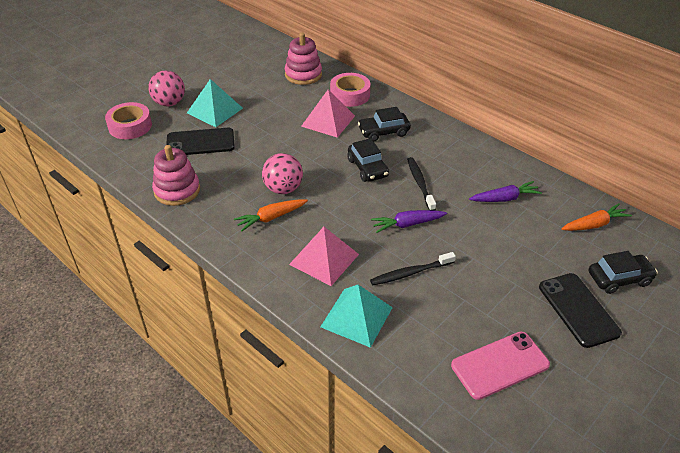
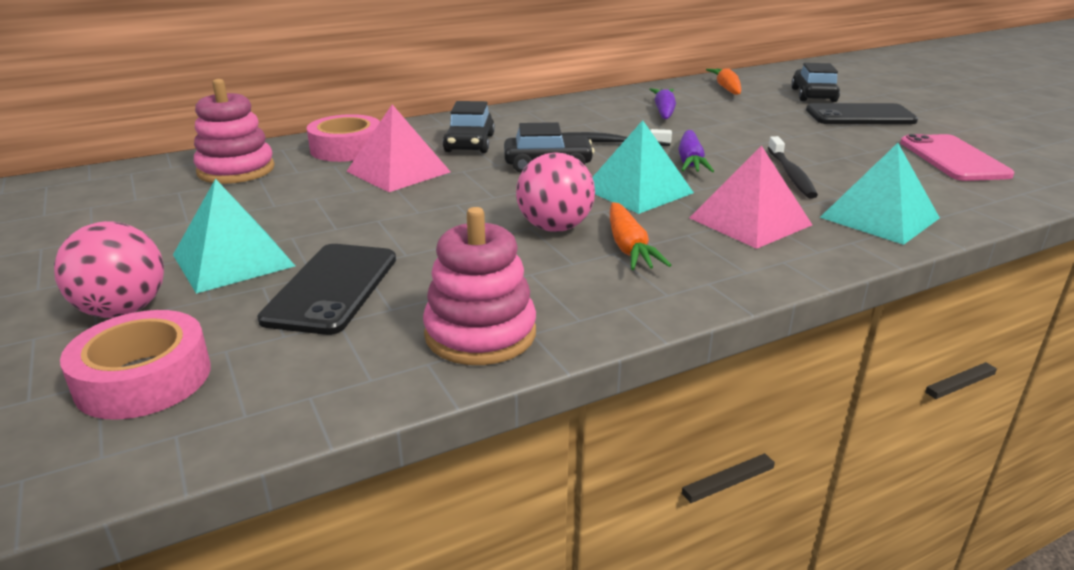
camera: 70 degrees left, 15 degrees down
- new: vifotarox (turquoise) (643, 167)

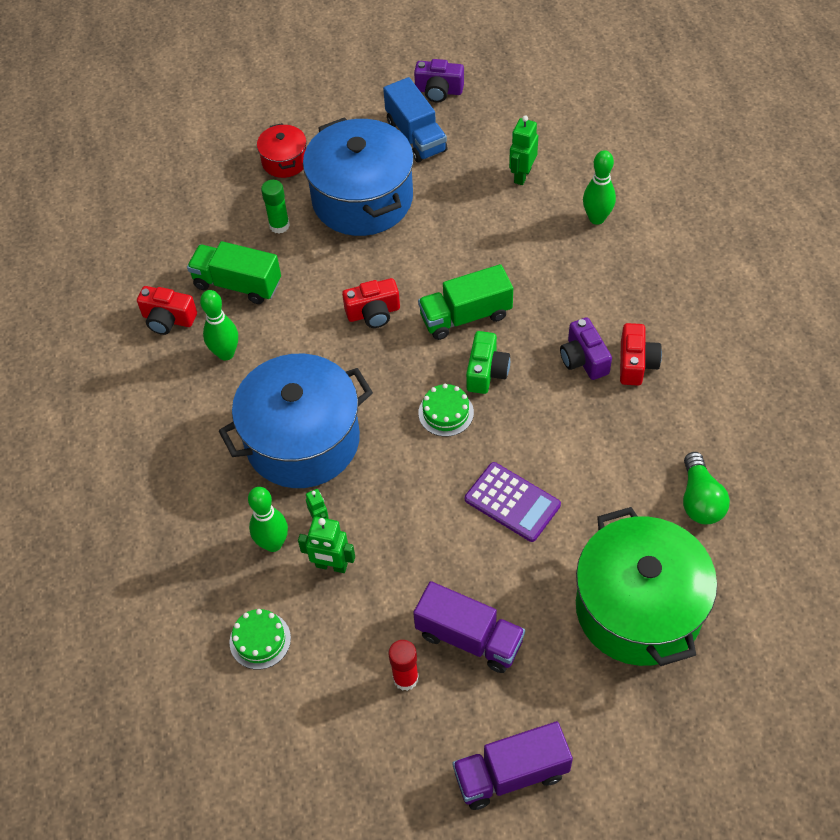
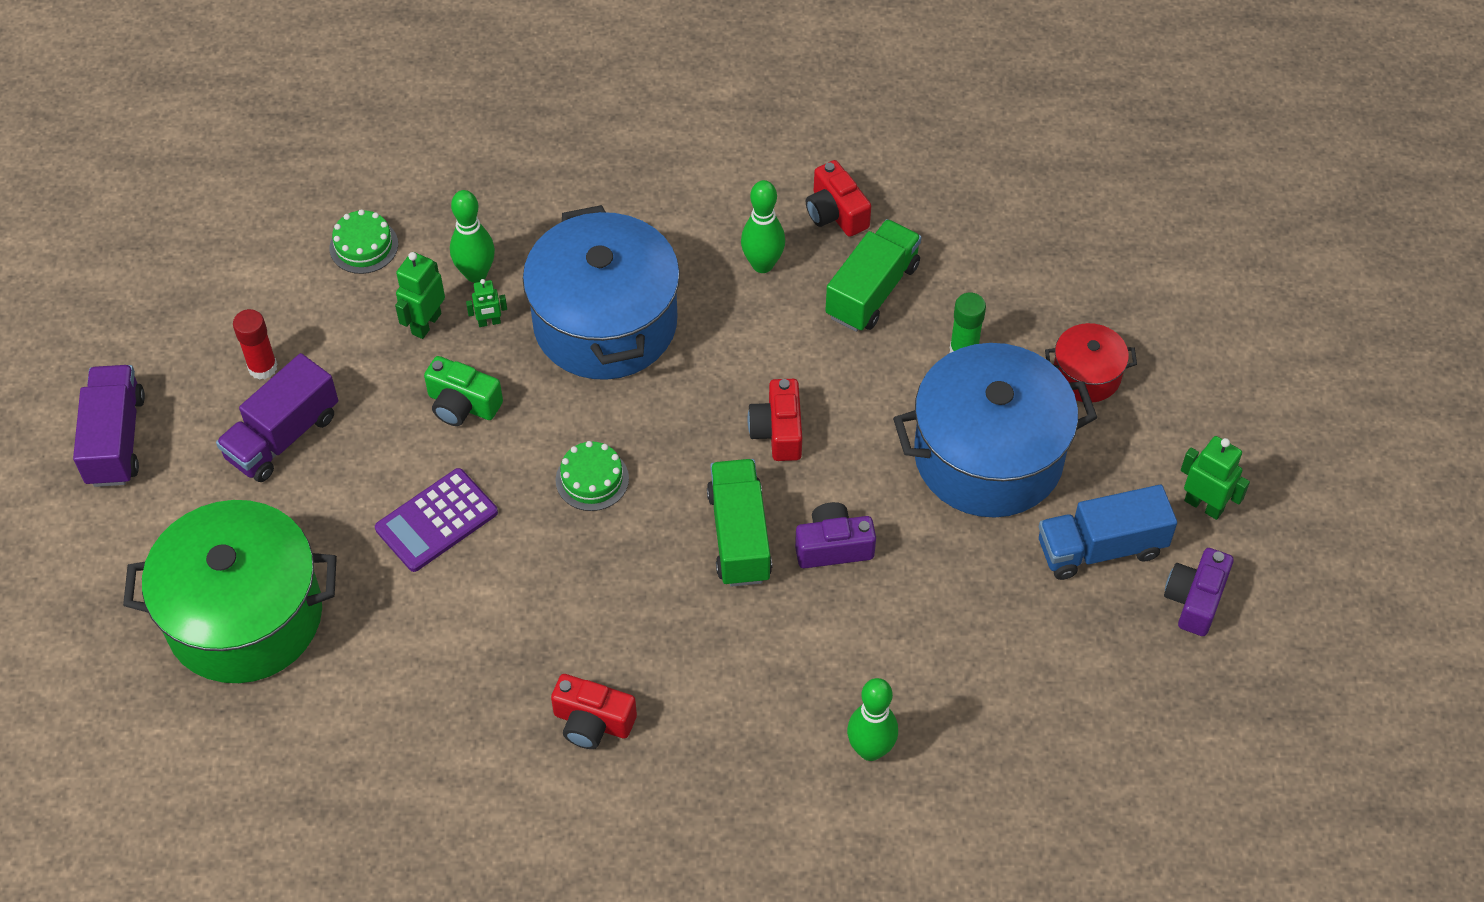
camera: 100 degrees right, 0 degrees up
- rotated: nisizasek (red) (167, 310) = (838, 198) 60 degrees counterclockwise
- shifted: nisizasek (green) (488, 362) to (463, 391)
- shifted: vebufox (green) (523, 150) to (1215, 478)
- shifted: nisizasek (purple) (586, 348) to (835, 535)
- gone: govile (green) (706, 488)

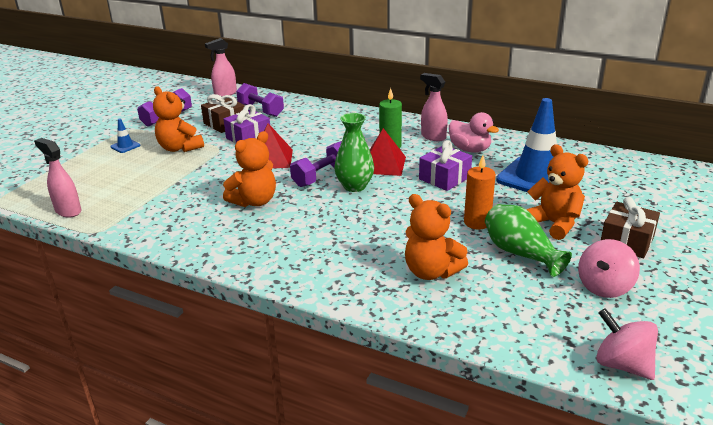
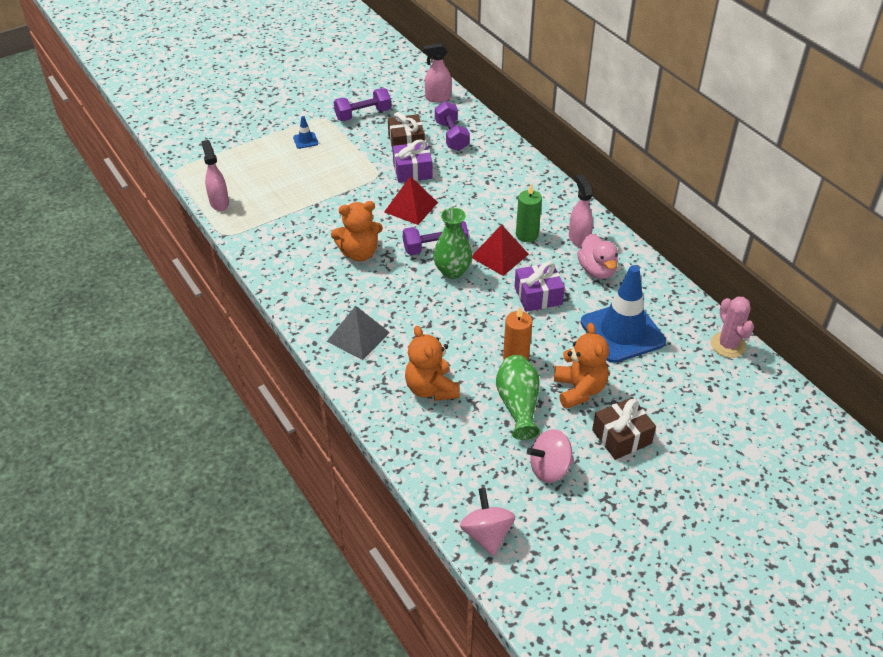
camera: 30 degrees right, 15 degrees up
- gone: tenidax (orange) (178, 119)
- new: vifotarox (grey) (358, 333)
- new: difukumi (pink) (732, 327)

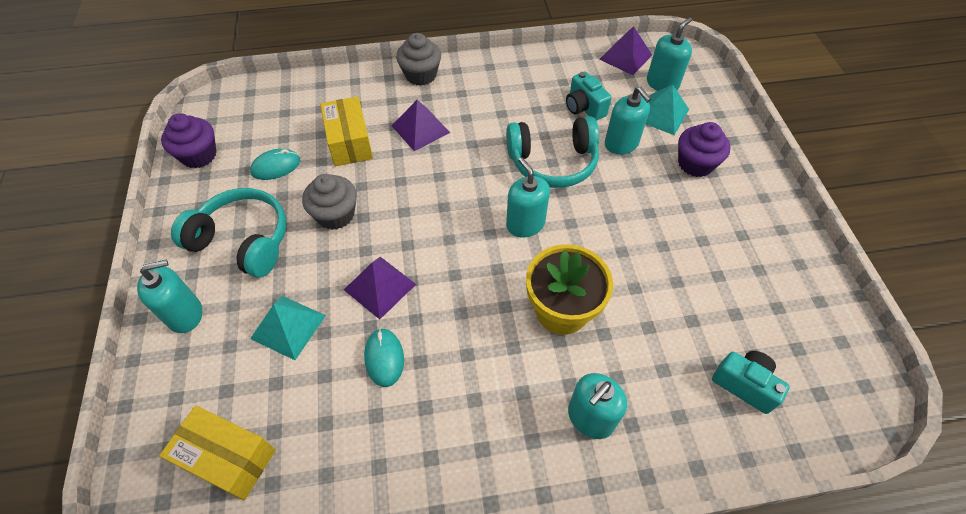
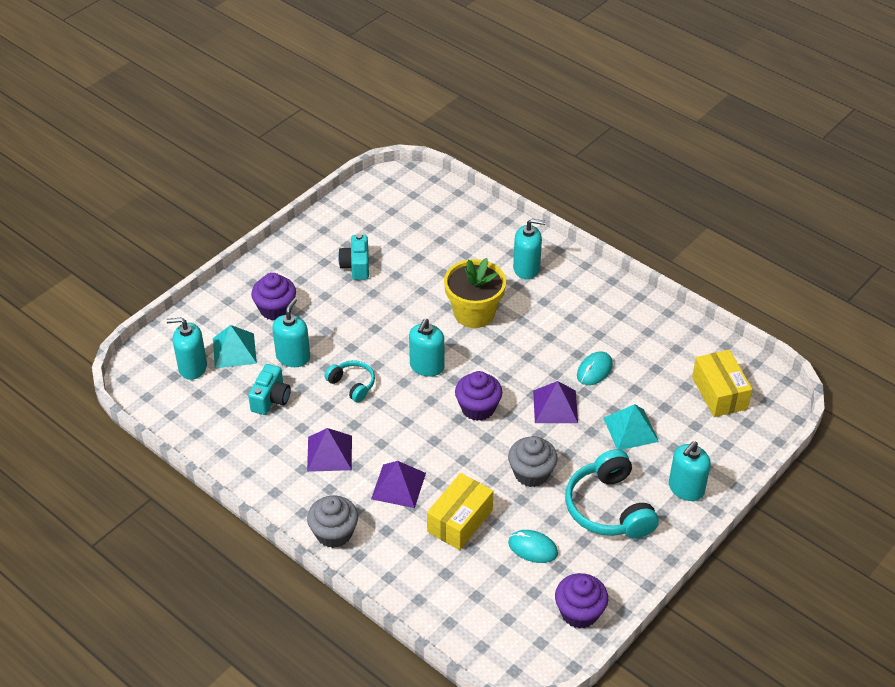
camera: 130 degrees left, 10 degrees down
- rotated: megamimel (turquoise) (169, 296) = (690, 471) 75 degrees counterclockwise
- scaled: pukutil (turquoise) (552, 152) = (350, 381) x0.55
- shifted: vifotarox (purple) (625, 50) to (329, 450)
- shifted: nisizasek (turquoise) (751, 382) to (353, 257)
- new: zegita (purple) (478, 396)

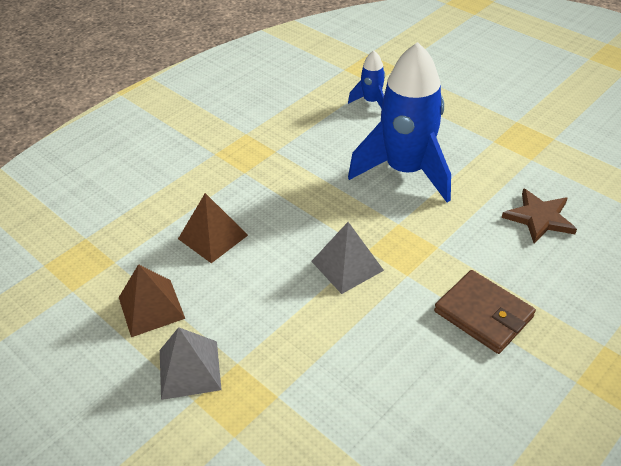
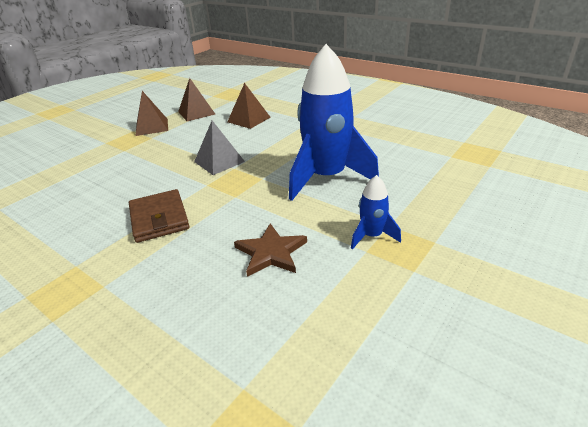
camera: 85 degrees right, 10 degrees down
- repainted: vifotarox (grey) (191, 363) to vifotarox (brown) (152, 113)
- shifted: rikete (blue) (366, 80) to (376, 212)
- rotated: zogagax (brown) (485, 312) = (159, 216) 60 degrees counterclockwise

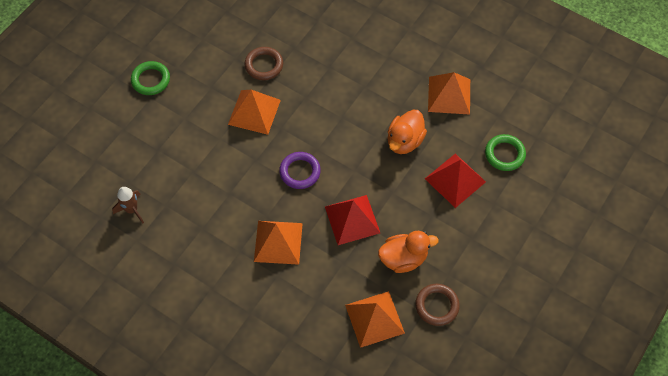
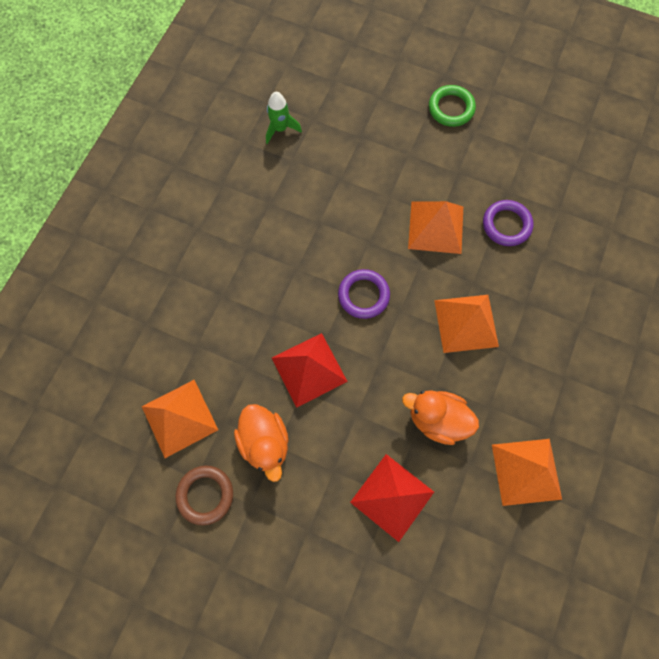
camera: 80 degrees right, 10 degrees up
- repainted: rikete (brown) (128, 205) to rikete (green) (284, 118)
- repainted: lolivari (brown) (263, 63) to lolivari (purple) (508, 223)
- shifted: vifotarox (orange) (278, 243) to (466, 324)
- gone: lolivari (green) (505, 152)

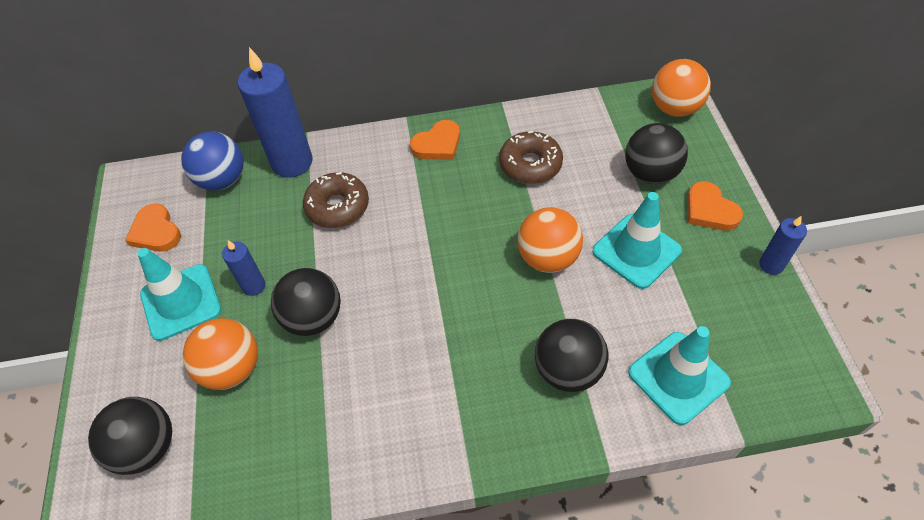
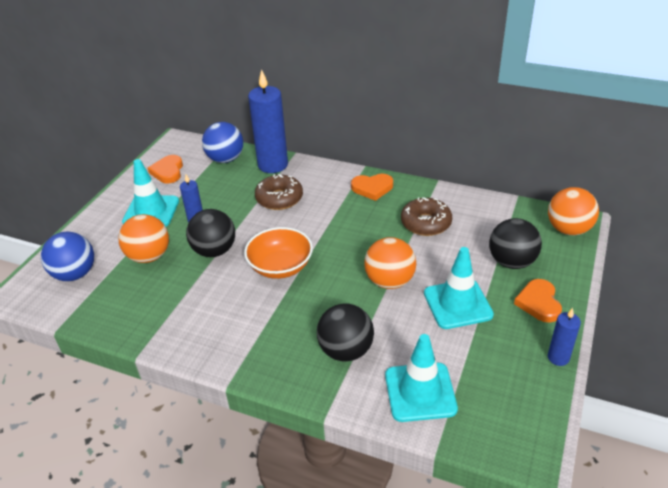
camera: 30 degrees right, 15 degrees down
- repainted: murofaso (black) (130, 436) to murofaso (blue) (67, 256)
- new: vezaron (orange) (278, 253)

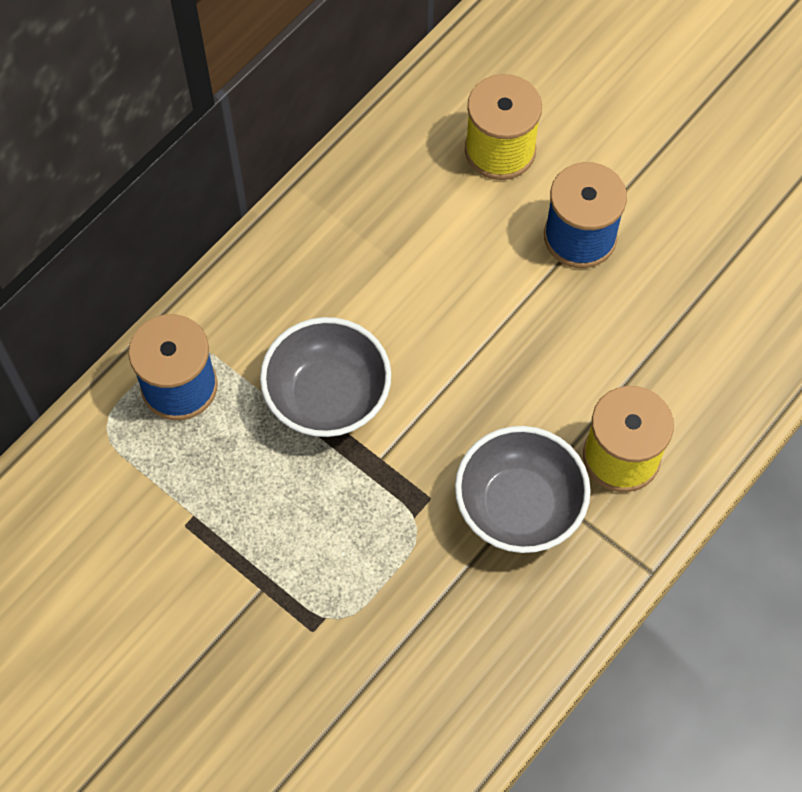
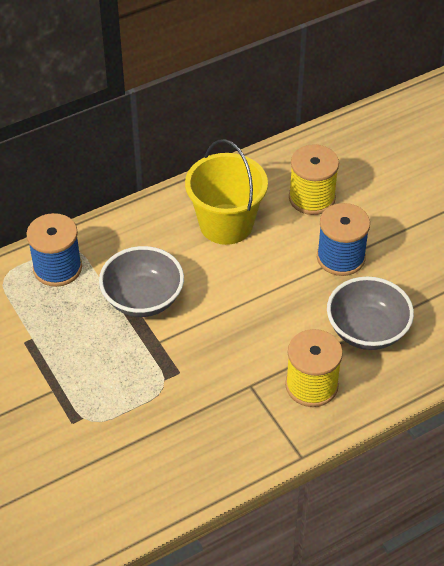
camera: 20 degrees right, 15 degrees down
- shifted: vezaron (grey) (523, 489) to (370, 313)
- new: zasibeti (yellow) (226, 192)

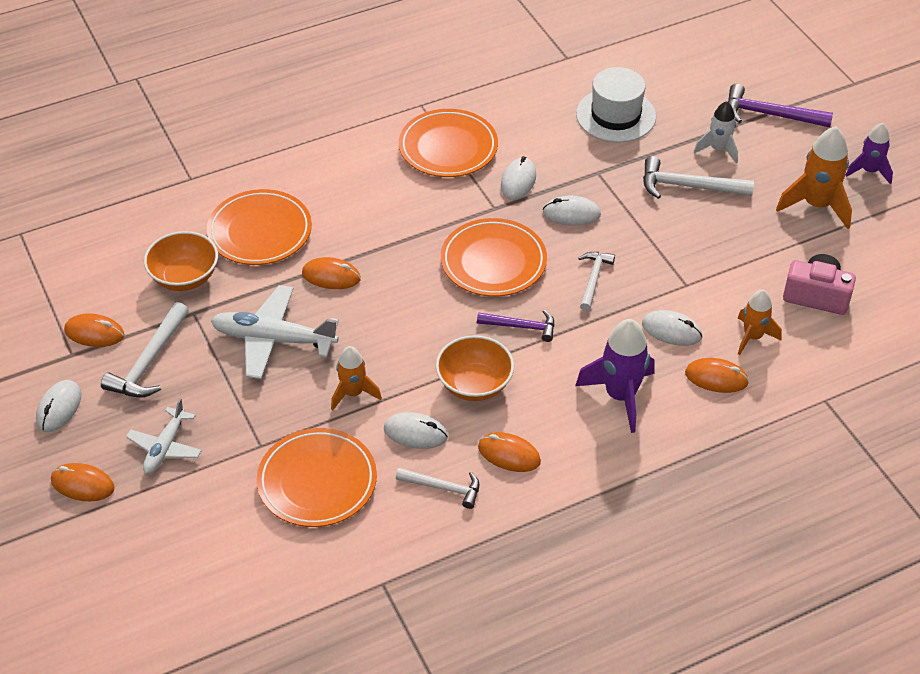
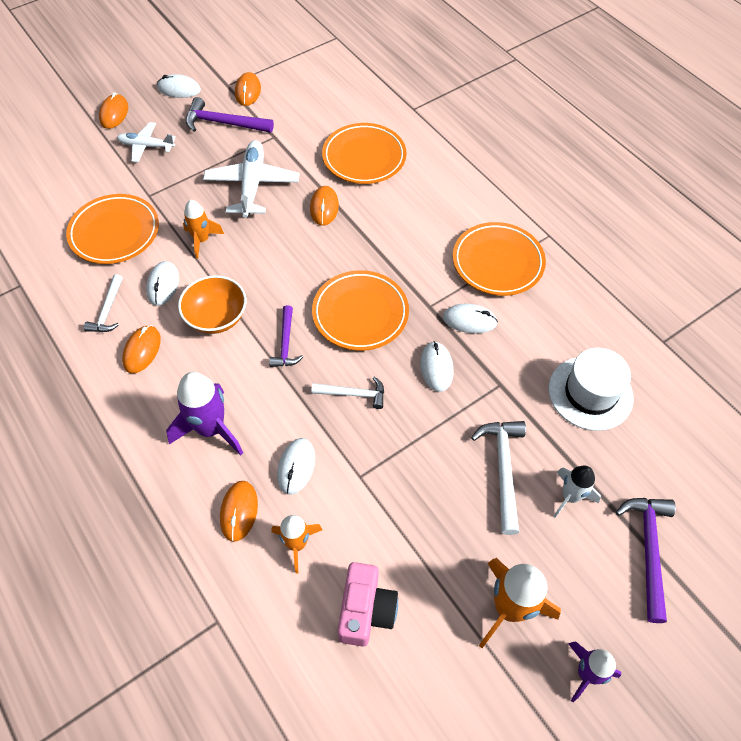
camera: 80 degrees right, 10 degrees up
- repainted: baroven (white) (145, 350) to baroven (purple) (230, 115)
- gone: vezaron (orange) (181, 261)

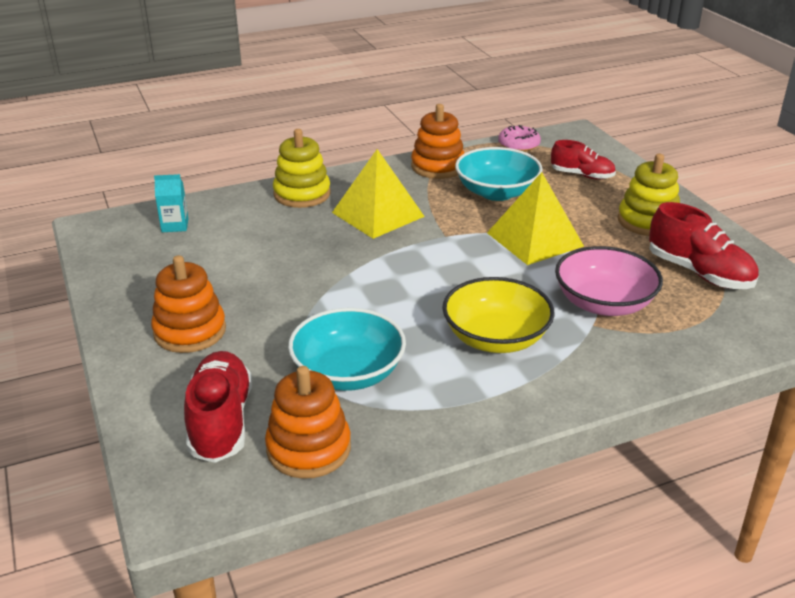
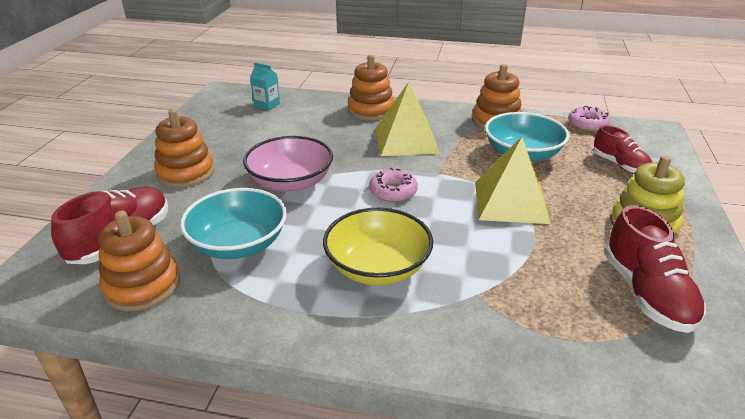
camera: 35 degrees right, 0 degrees up
- repainted: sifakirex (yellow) (302, 168) to sifakirex (orange) (371, 87)
- shifted: vezaron (pink) (609, 281) to (288, 164)
- new: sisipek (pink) (393, 185)

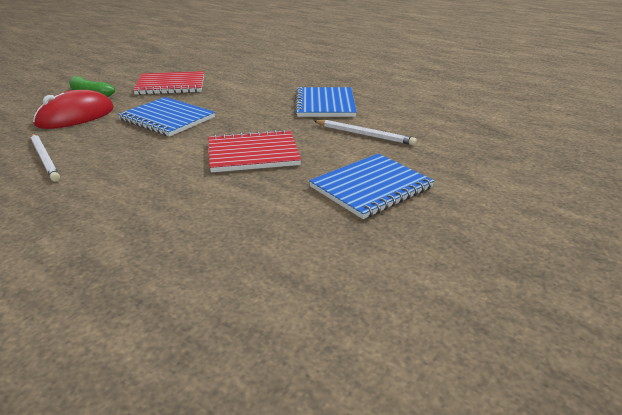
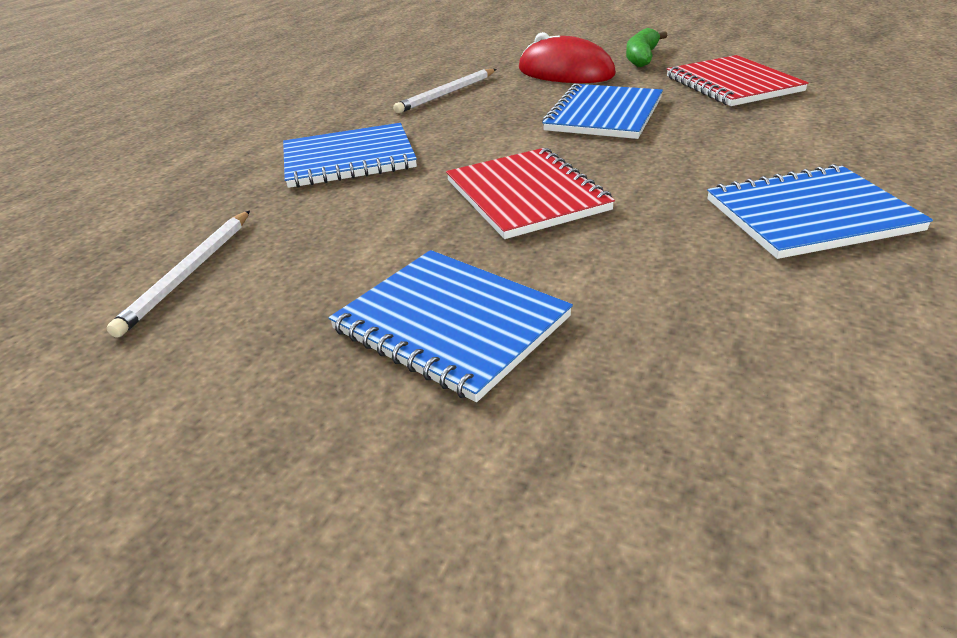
camera: 80 degrees right, 5 degrees up
- shifted: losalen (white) (365, 132) to (178, 274)
- new: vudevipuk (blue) (350, 155)

